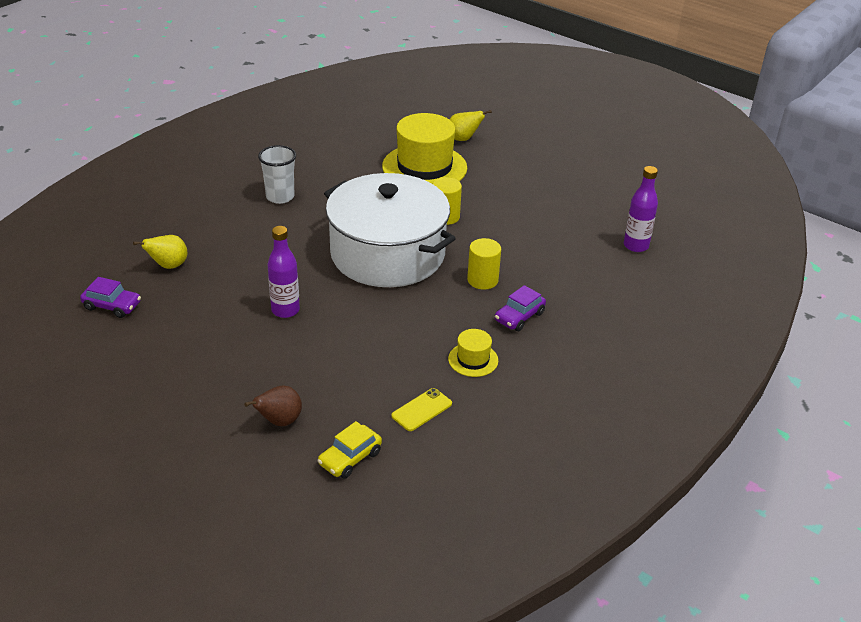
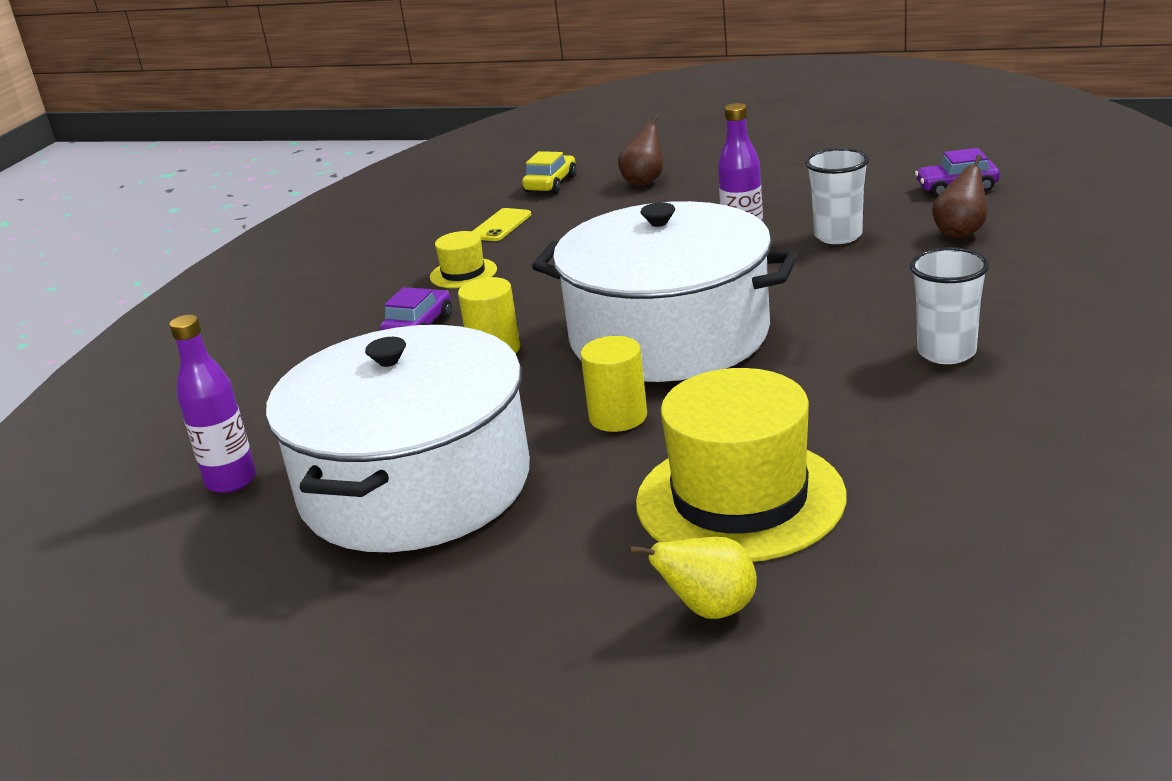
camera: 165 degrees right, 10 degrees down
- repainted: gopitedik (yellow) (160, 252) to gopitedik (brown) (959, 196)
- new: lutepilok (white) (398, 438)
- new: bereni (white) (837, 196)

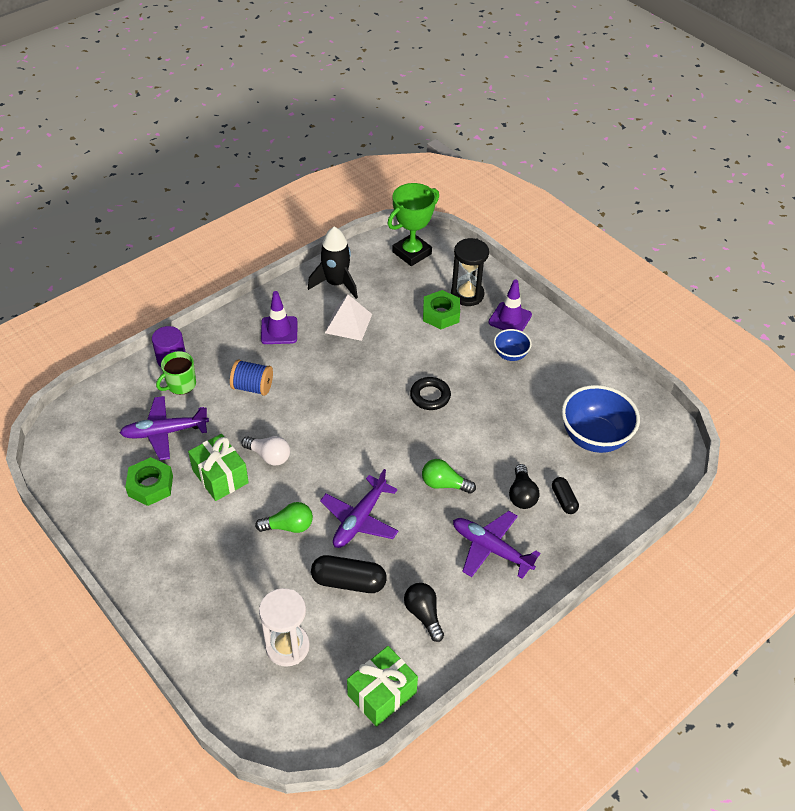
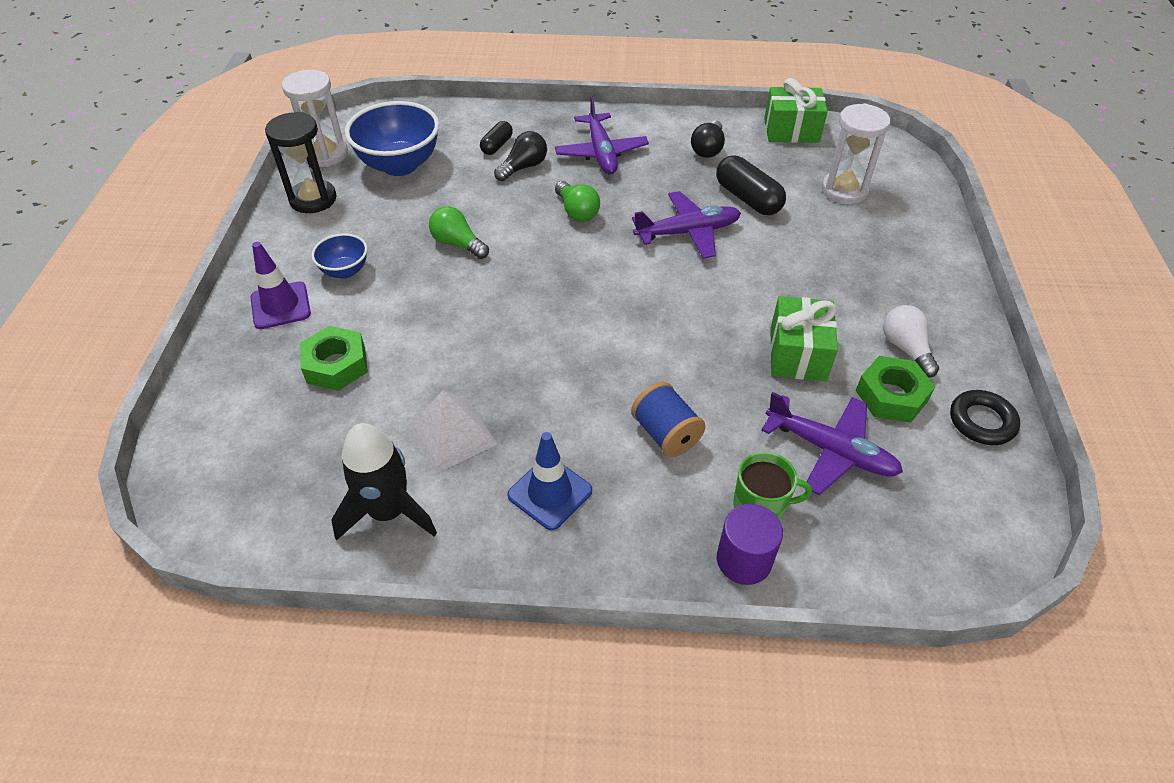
camera: 135 degrees left, 0 degrees up
- shifted: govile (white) (265, 451) to (911, 341)
- shifted: govile (green) (284, 517) to (459, 232)
- repainted: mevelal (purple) (279, 317) to mevelal (blue) (549, 481)
- gone: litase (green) (413, 224)
- shifted: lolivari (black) (430, 393) to (985, 417)
- shifted: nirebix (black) (470, 272) to (301, 162)
- new: nirebix (white) (315, 118)

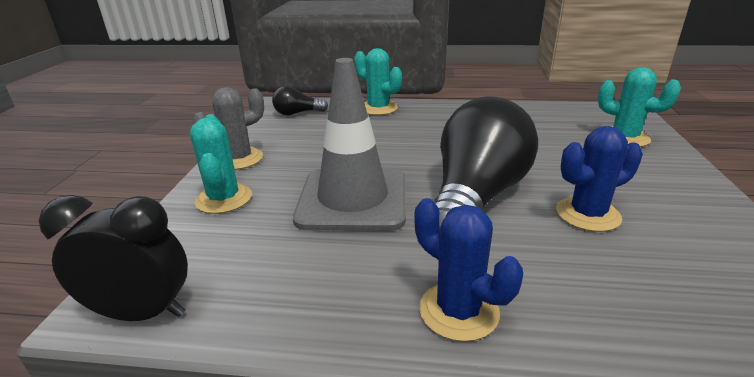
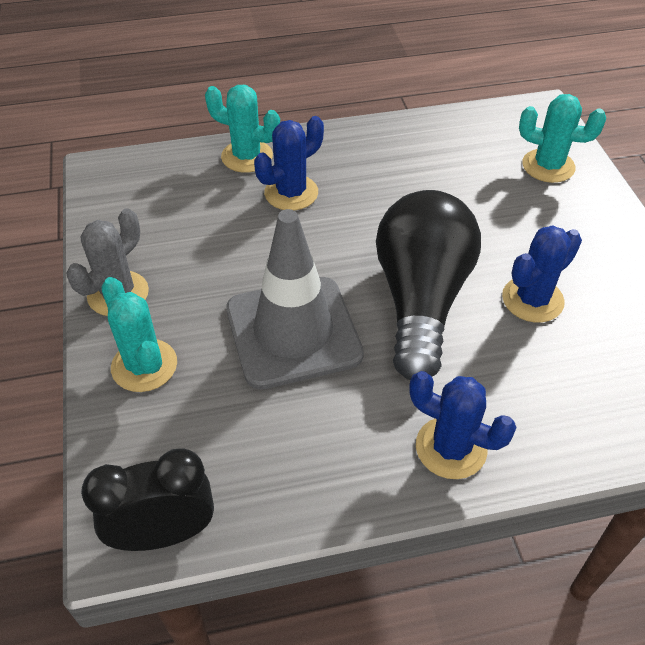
camera: 20 degrees left, 20 degrees up
- gone: govile (black) (300, 100)
- new: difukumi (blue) (289, 163)

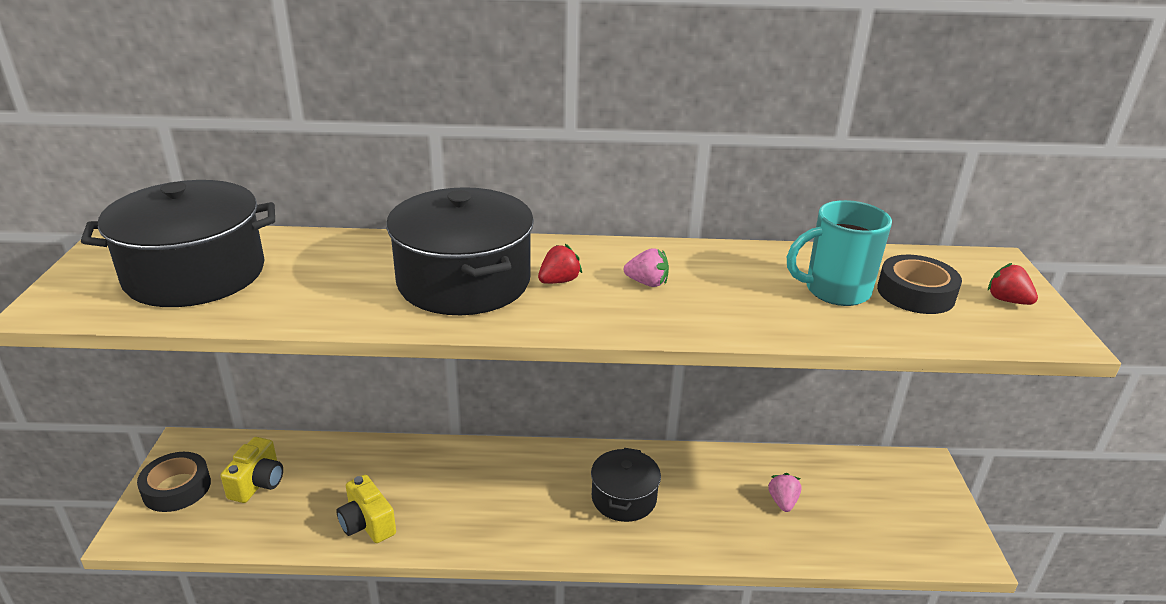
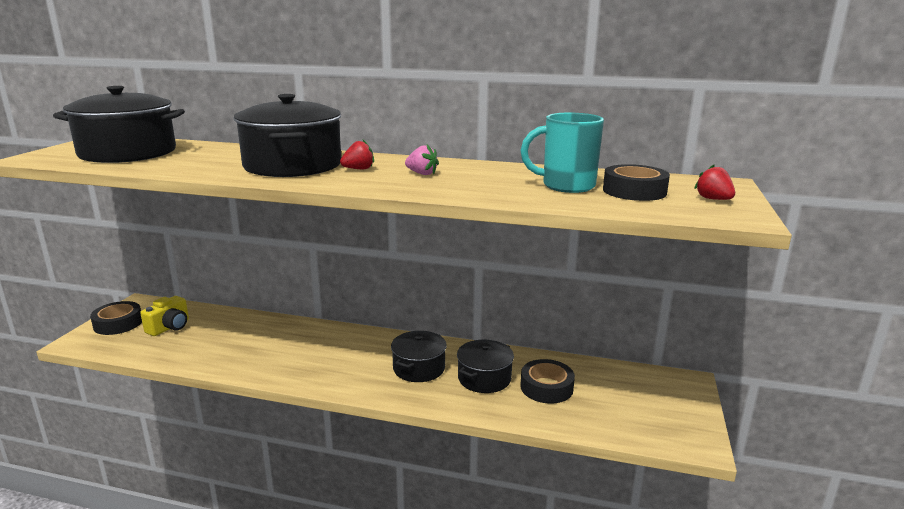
camera: 15 degrees right, 10 degrees down
- gone: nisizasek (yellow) (366, 509)
- swapped: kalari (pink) (785, 492) to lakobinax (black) (548, 381)
- new: lutepilok (black) (485, 366)

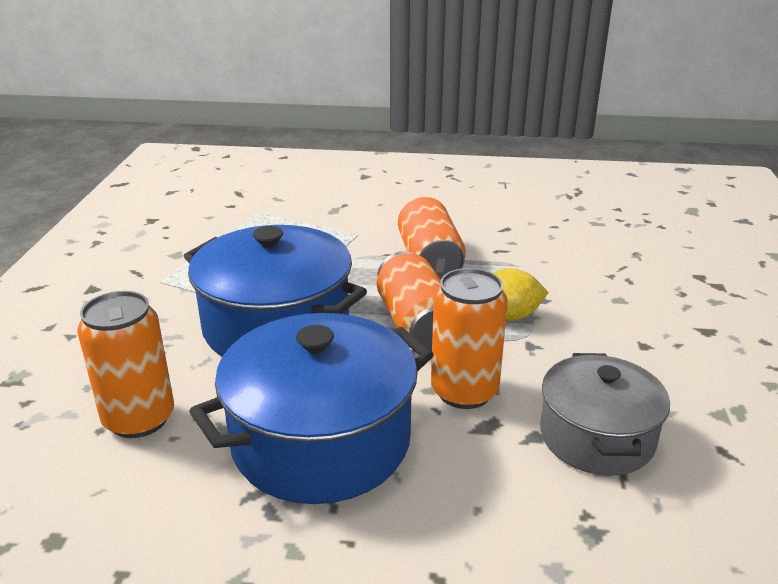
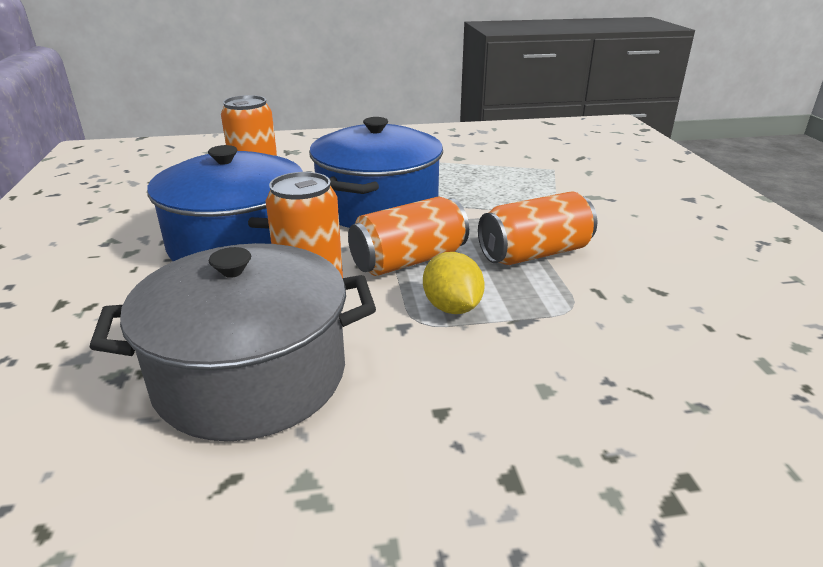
camera: 75 degrees right, 0 degrees up
- scaled: lutepilok (grey) (605, 414) = (233, 342) x1.56

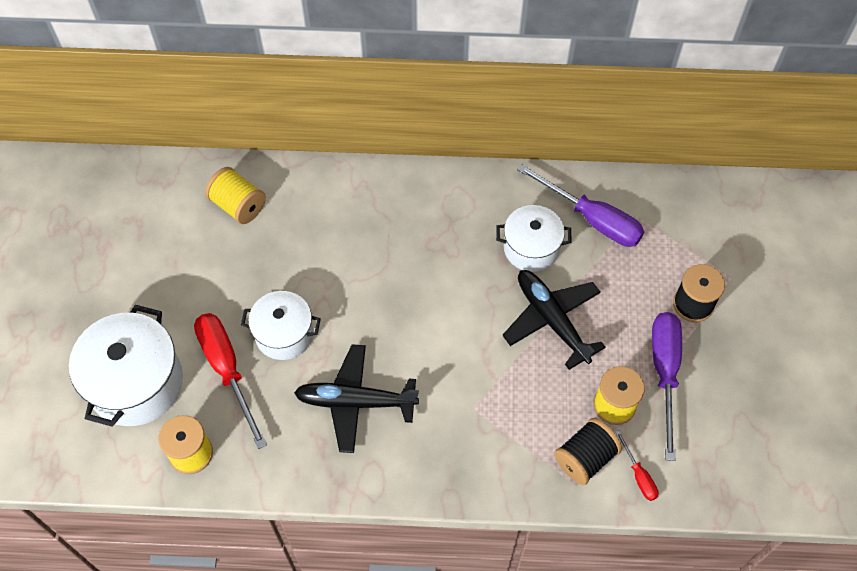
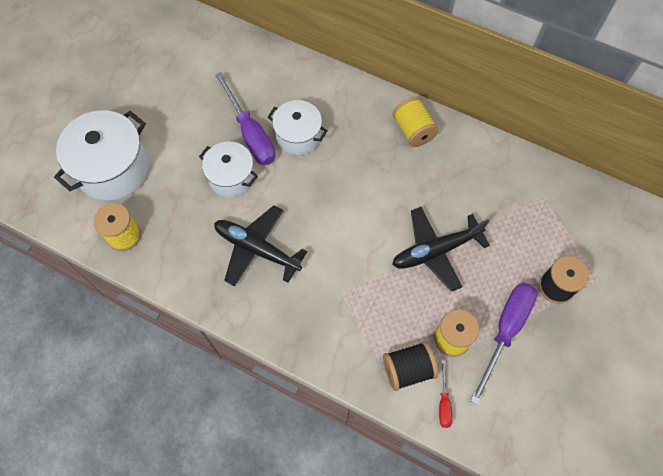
camera: 25 degrees right, 5 degrees up
- gone: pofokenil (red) (230, 381)
- shifted: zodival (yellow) (235, 195) to (416, 122)
- shifted: lutepilok (white) (534, 238) to (298, 127)
- rotated: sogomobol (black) (554, 320) = (441, 249) 105 degrees counterclockwise
- shifted: pofokenil (purple) (580, 205) to (245, 118)

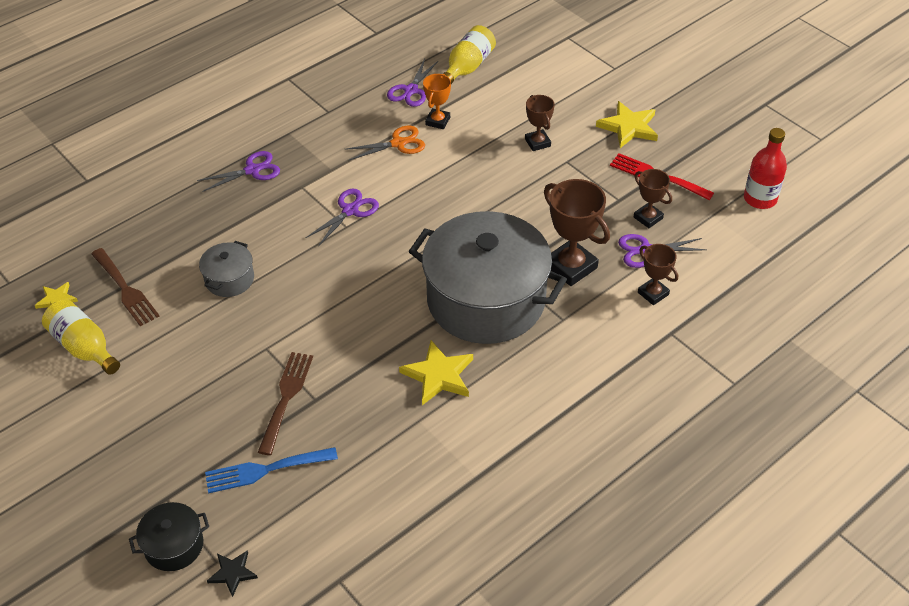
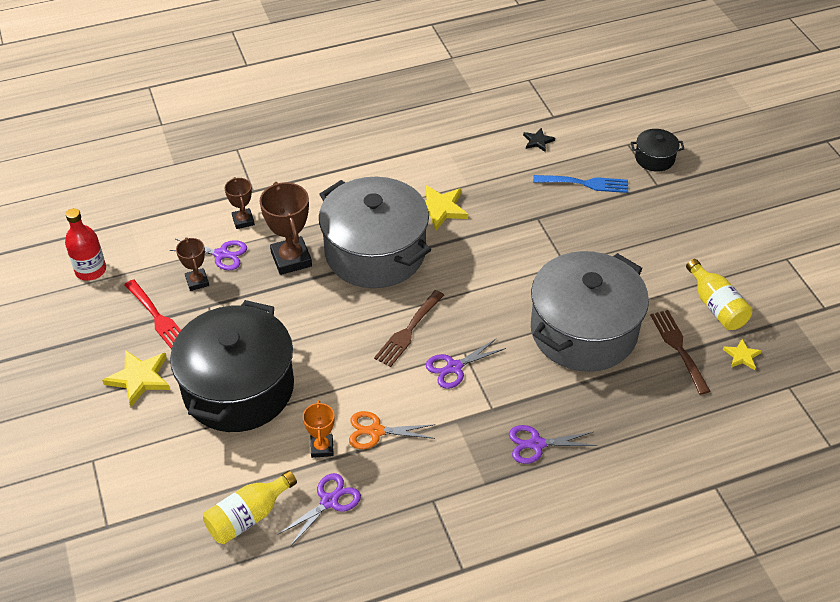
camera: 160 degrees left, 0 degrees up
- scaled: lutepilok (grey) (226, 269) = (590, 311) x2.35
- shifted: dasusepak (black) (232, 573) to (539, 140)
- shifted: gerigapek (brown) (285, 403) to (409, 328)
- rotated: litase (orange) (437, 101) = (319, 429) 45 degrees counterclockwise
- swapped: litase (brown) (540, 123) to lutepilok (black) (232, 366)

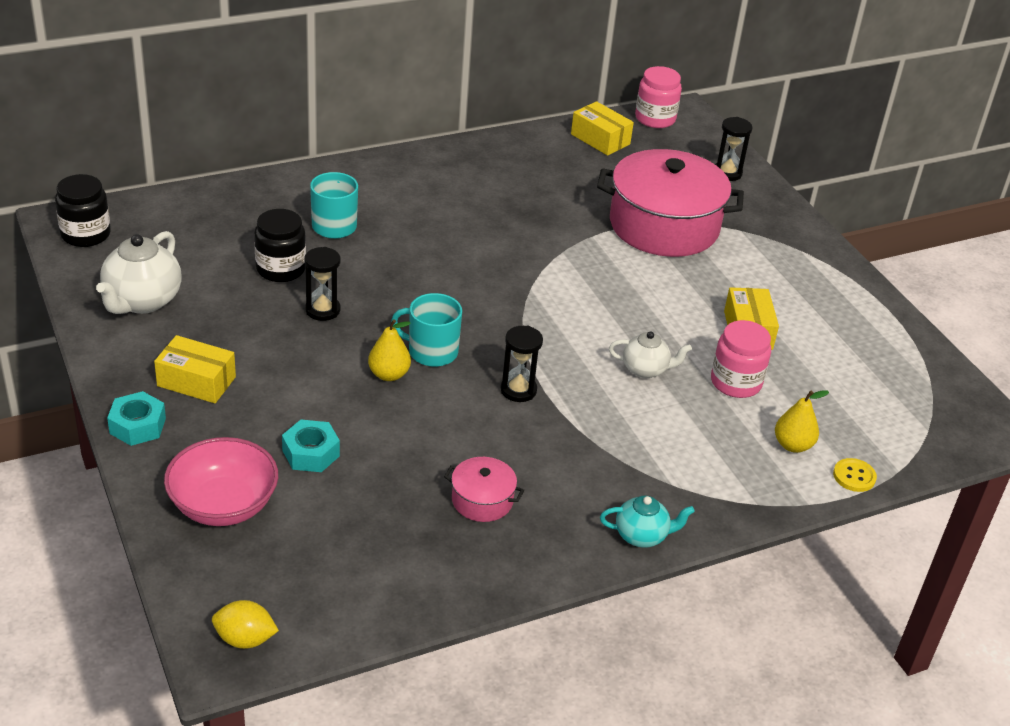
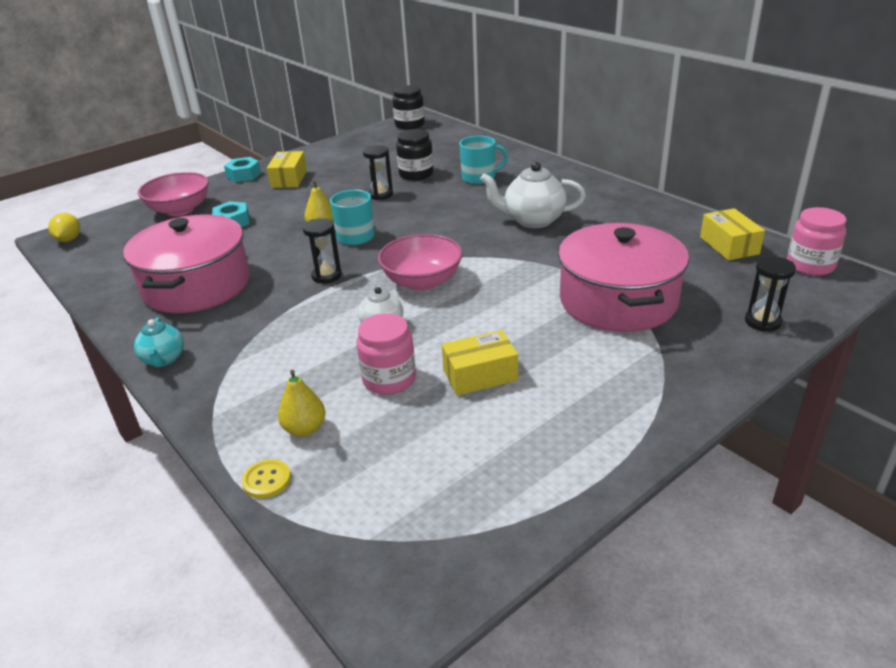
camera: 80 degrees right, 5 degrees down
- shifted: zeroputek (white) (139, 272) to (533, 195)
- scaled: lutepilok (pink) (484, 489) = (186, 263) x2.28
- rotated: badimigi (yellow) (602, 128) = (732, 234) 45 degrees counterclockwise
- new: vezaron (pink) (420, 262)

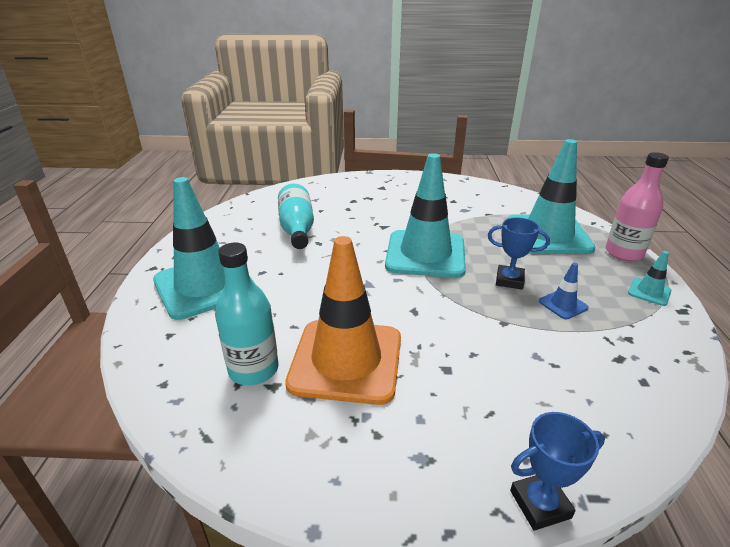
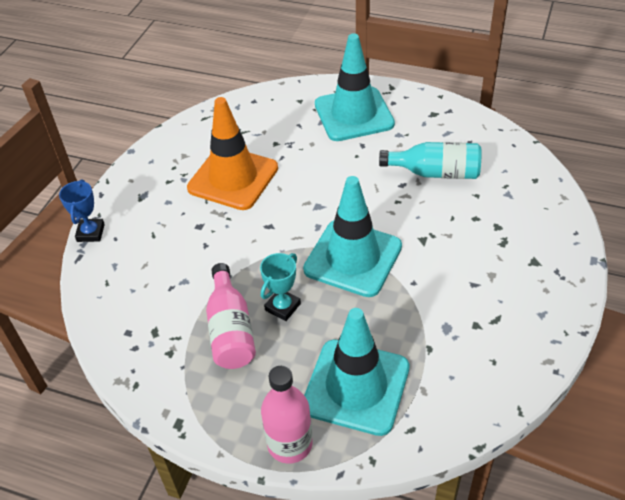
camera: 110 degrees right, 15 degrees up
- gone: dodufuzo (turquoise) (247, 314)
- repainted: litase (blue) (519, 253) to litase (turquoise) (280, 287)
- swapped: mevelal (blue) (564, 291) to dodufuzo (pink) (231, 316)
- gone: mevelal (turquoise) (649, 278)

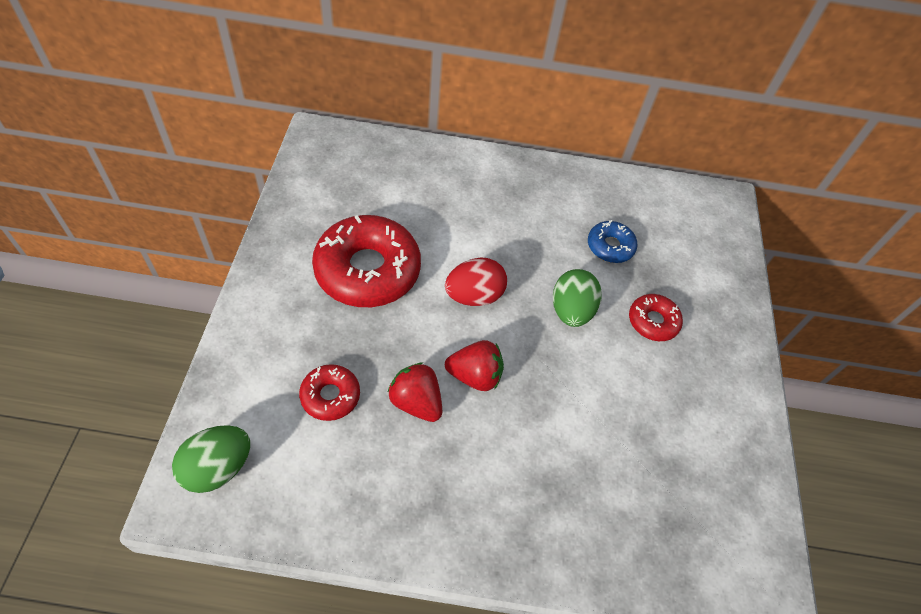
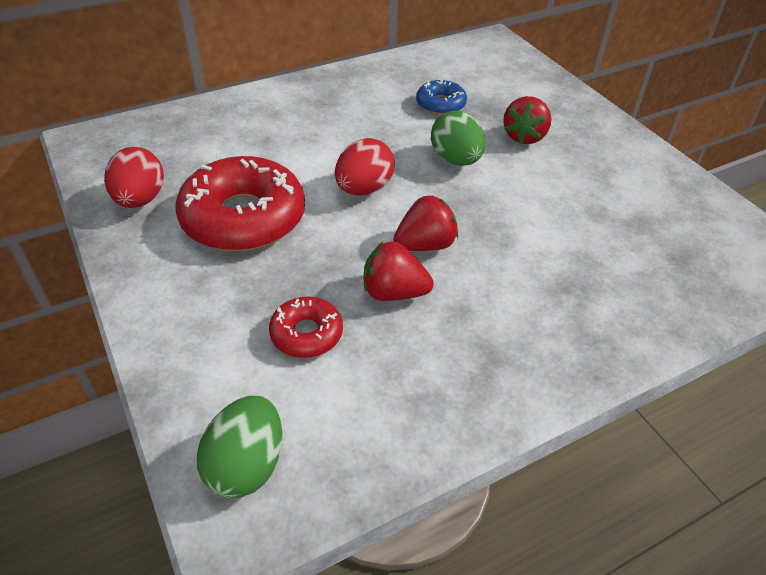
camera: 30 degrees left, 10 degrees down
- swapped: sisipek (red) (656, 317) to kalari (red) (527, 120)
- new: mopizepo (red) (134, 177)

